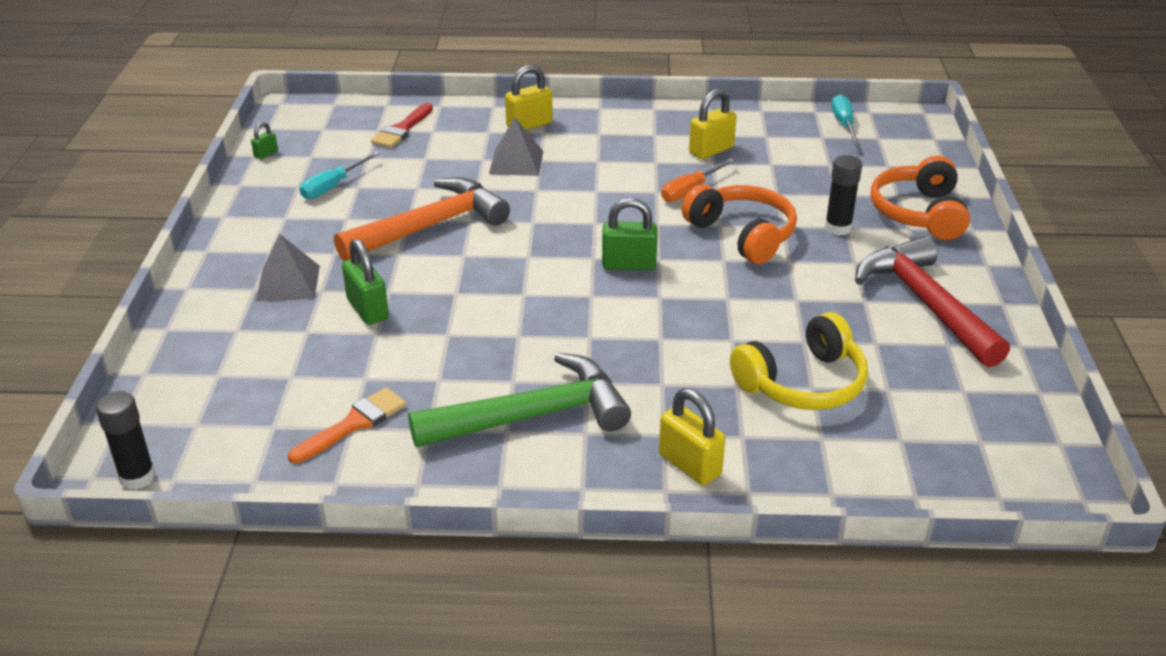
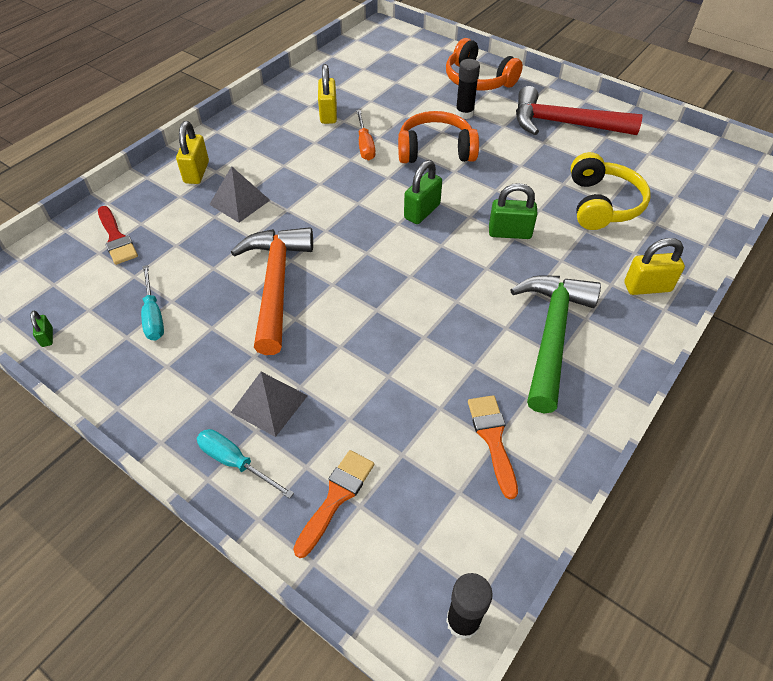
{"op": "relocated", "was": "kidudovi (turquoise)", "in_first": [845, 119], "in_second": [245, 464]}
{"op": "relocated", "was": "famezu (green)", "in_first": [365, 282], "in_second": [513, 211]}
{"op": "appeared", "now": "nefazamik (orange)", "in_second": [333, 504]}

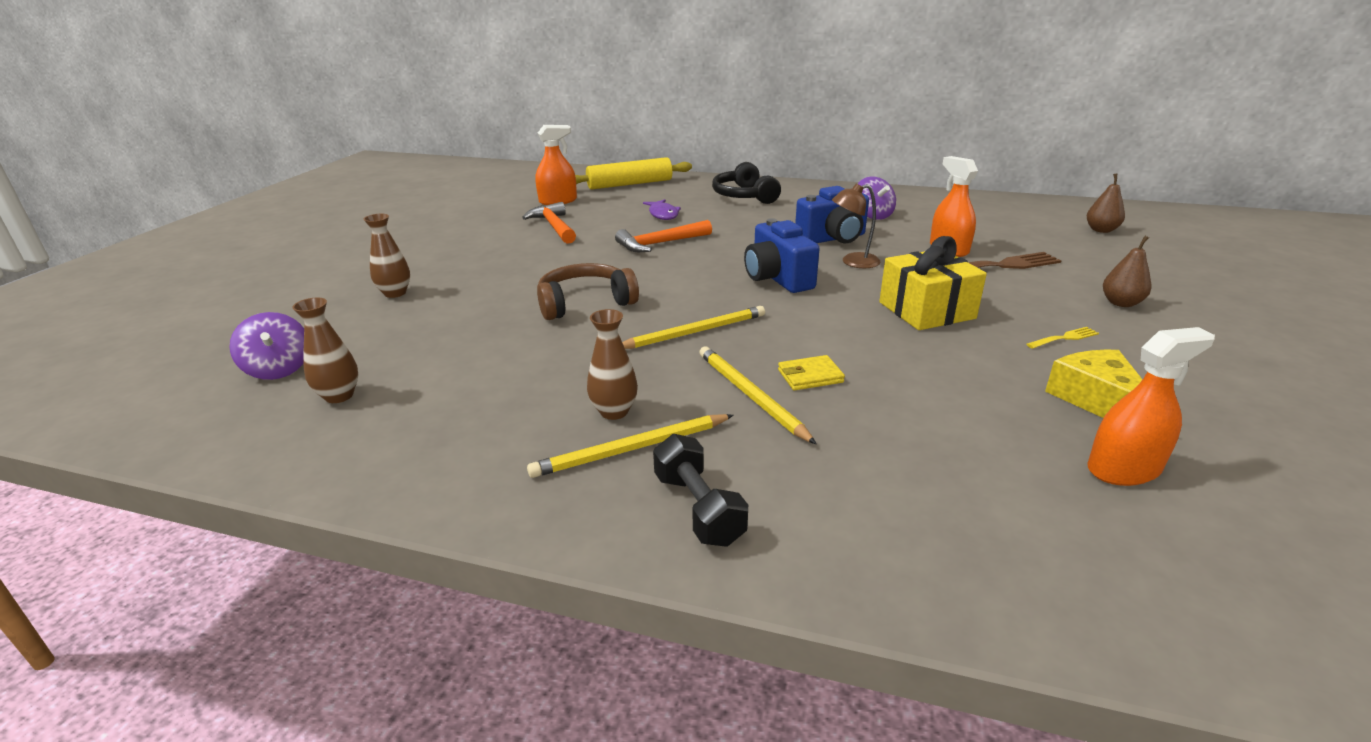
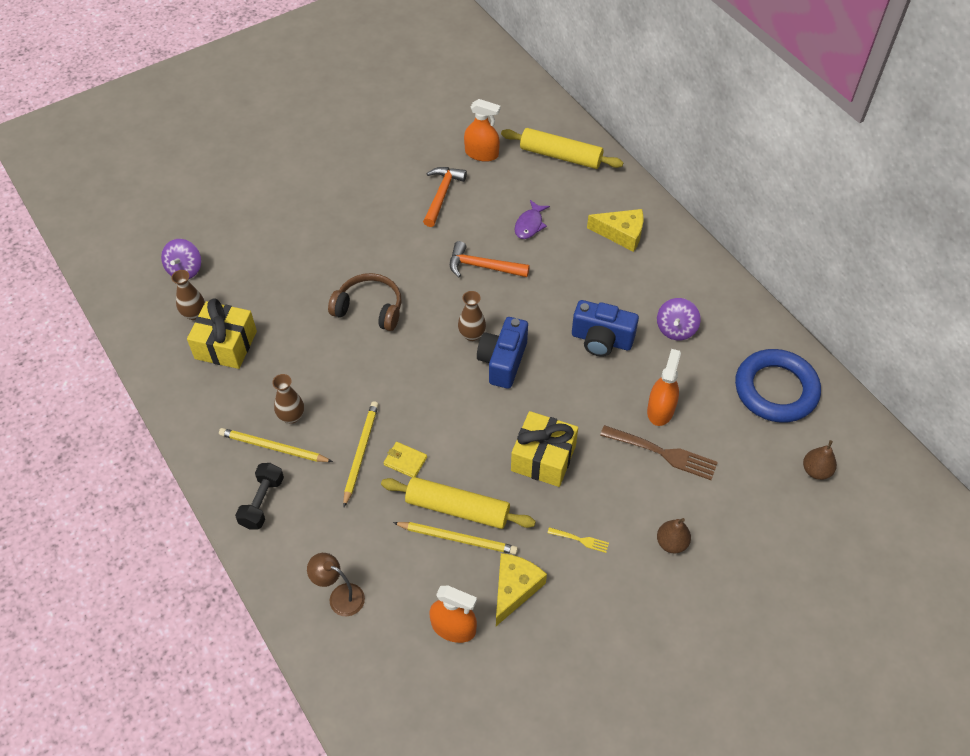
{"op": "exchanged", "was": "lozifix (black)", "now": "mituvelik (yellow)", "in_first": [746, 183], "in_second": [615, 230]}
{"op": "relocated", "was": "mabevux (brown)", "in_first": [856, 226], "in_second": [336, 584]}
{"op": "relocated", "was": "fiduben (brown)", "in_first": [387, 256], "in_second": [472, 316]}
{"op": "relocated", "was": "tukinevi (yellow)", "in_first": [693, 327], "in_second": [455, 538]}
{"op": "appeared", "now": "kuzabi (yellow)", "in_second": [222, 333]}
{"op": "appeared", "now": "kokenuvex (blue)", "in_second": [778, 386]}
{"op": "appeared", "now": "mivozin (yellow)", "in_second": [458, 503]}

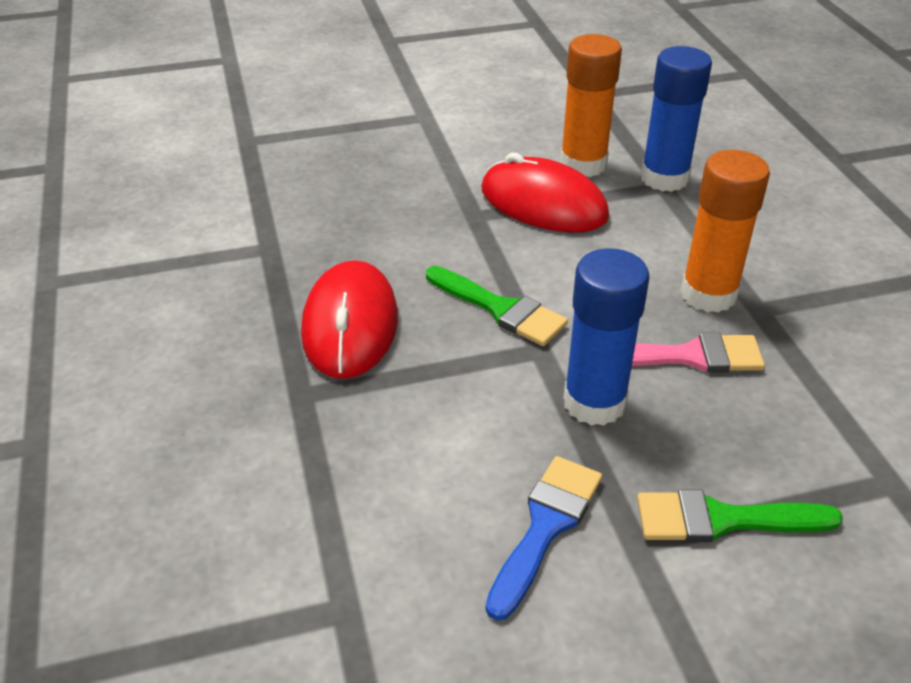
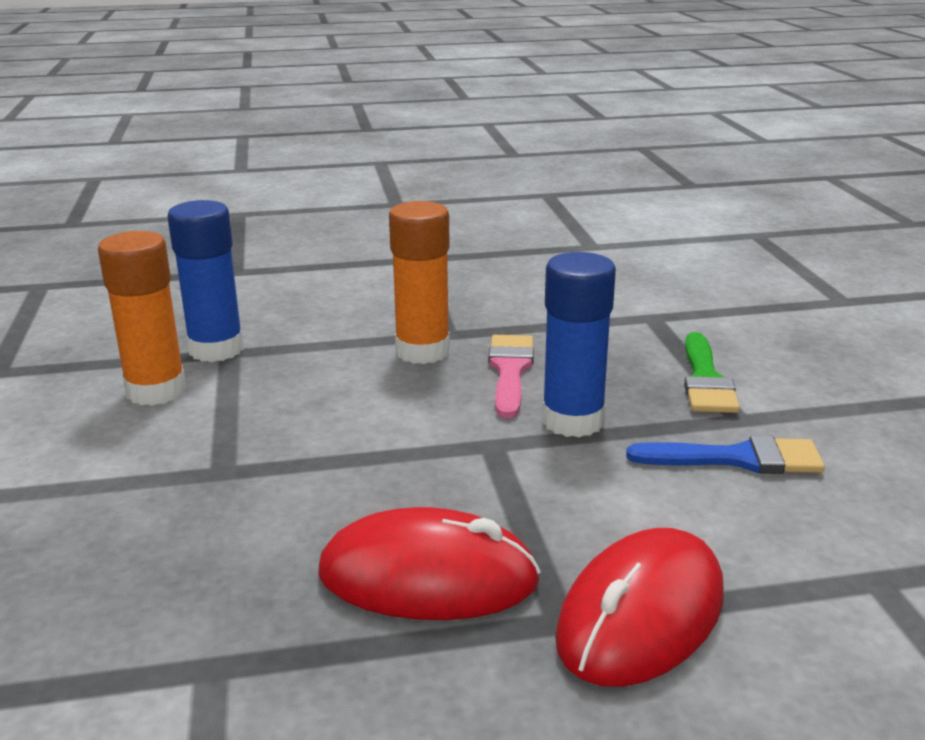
{"op": "relocated", "was": "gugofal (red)", "in_first": [545, 193], "in_second": [639, 607]}
{"op": "missing", "was": "nefazamik (green)", "in_first": [497, 306]}
{"op": "spun", "was": "nefazamik (blue)", "in_first": [544, 538], "in_second": [725, 454], "clockwise": 150}

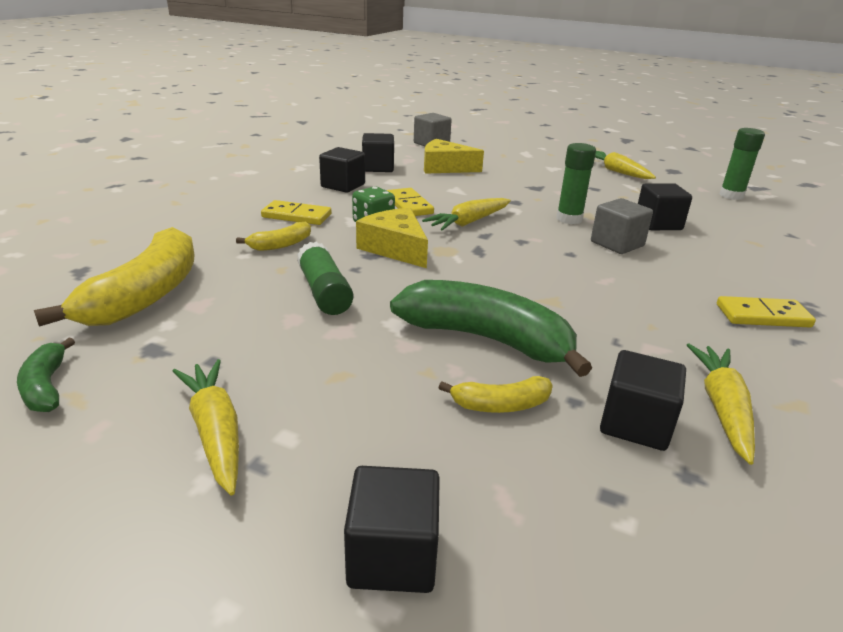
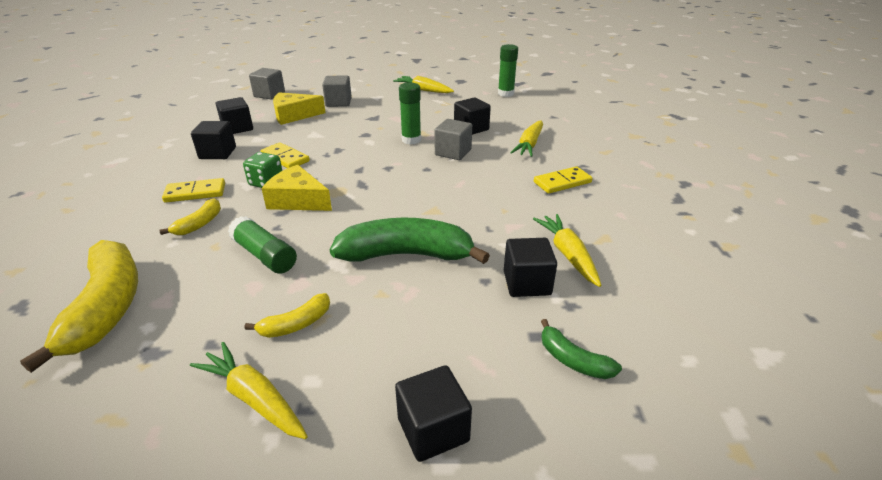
{"op": "relocated", "was": "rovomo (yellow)", "in_first": [466, 214], "in_second": [526, 139]}
{"op": "relocated", "was": "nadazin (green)", "in_first": [46, 374], "in_second": [581, 349]}
{"op": "relocated", "was": "nadazin (yellow)", "in_first": [495, 394], "in_second": [287, 315]}
{"op": "appeared", "now": "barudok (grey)", "in_second": [337, 91]}

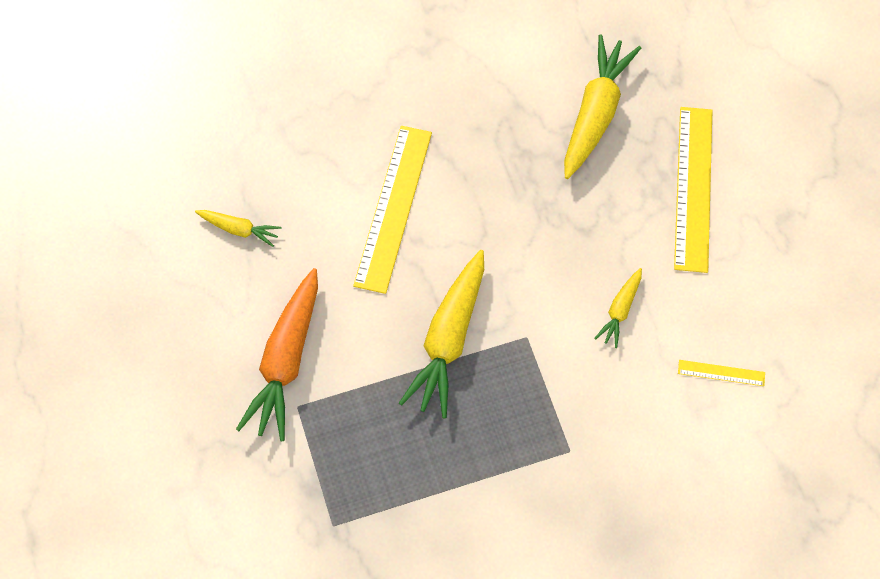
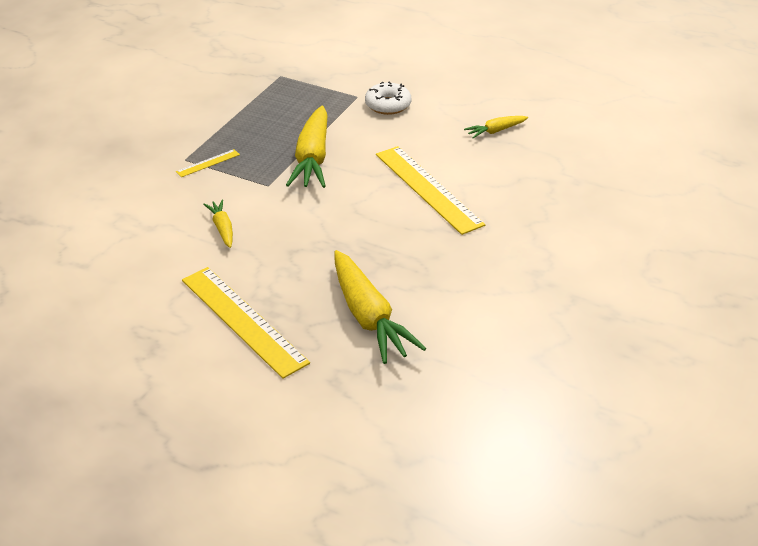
{"op": "spun", "was": "rovomo (yellow)", "in_first": [441, 334], "in_second": [307, 147], "clockwise": -150}
{"op": "exchanged", "was": "rovomo (orange)", "now": "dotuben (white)", "in_first": [277, 354], "in_second": [388, 98]}
{"op": "relocated", "was": "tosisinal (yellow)", "in_first": [721, 373], "in_second": [208, 163]}

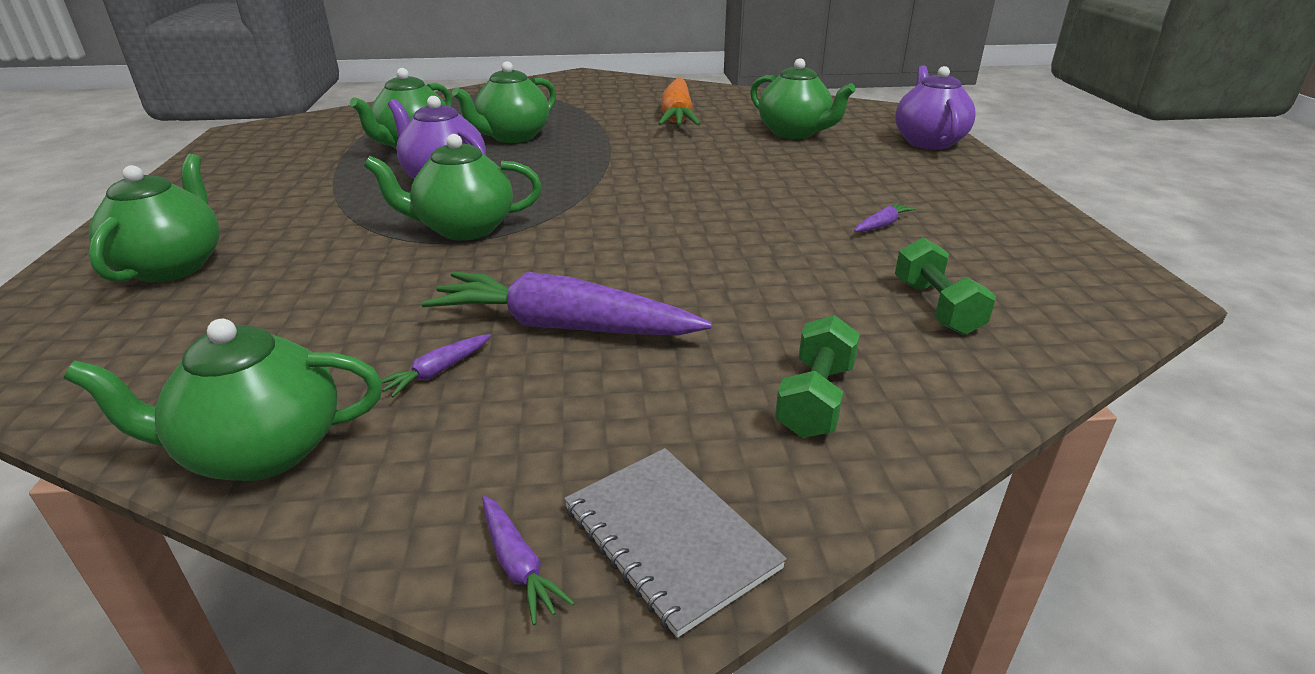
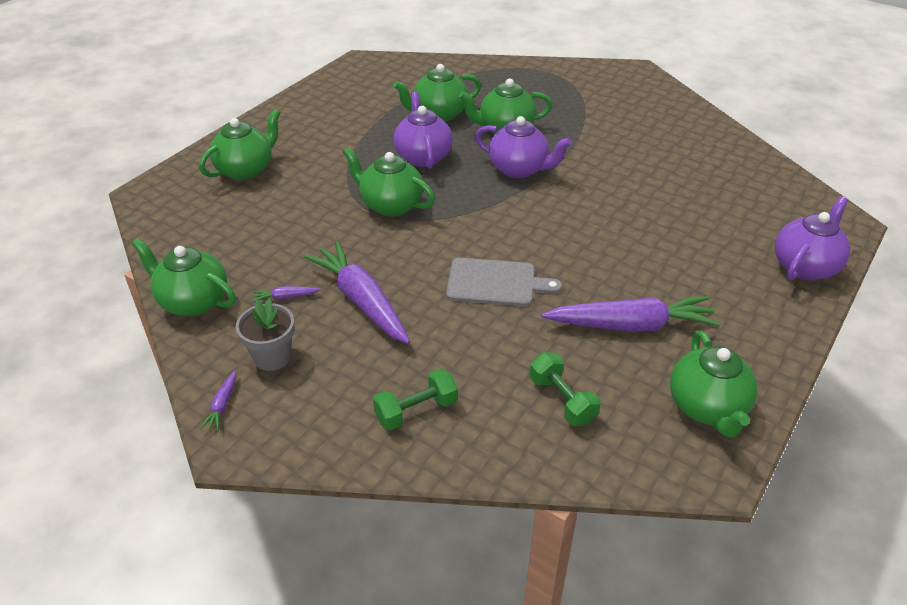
{"op": "relocated", "was": "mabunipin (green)", "in_first": [803, 98], "in_second": [713, 384]}
{"op": "missing", "was": "rovomo (orange)", "in_first": [679, 102]}
{"op": "size", "was": "rovomo (purple)", "in_first": [885, 217], "in_second": [631, 314], "ratio": 2.45}
{"op": "spun", "was": "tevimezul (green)", "in_first": [945, 286], "in_second": [565, 389], "clockwise": -60}
{"op": "missing", "was": "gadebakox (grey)", "in_first": [675, 543]}
{"op": "appeared", "now": "mabunipin (purple)", "in_second": [523, 147]}
{"op": "appeared", "now": "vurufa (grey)", "in_second": [504, 282]}
{"op": "appeared", "now": "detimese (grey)", "in_second": [265, 335]}

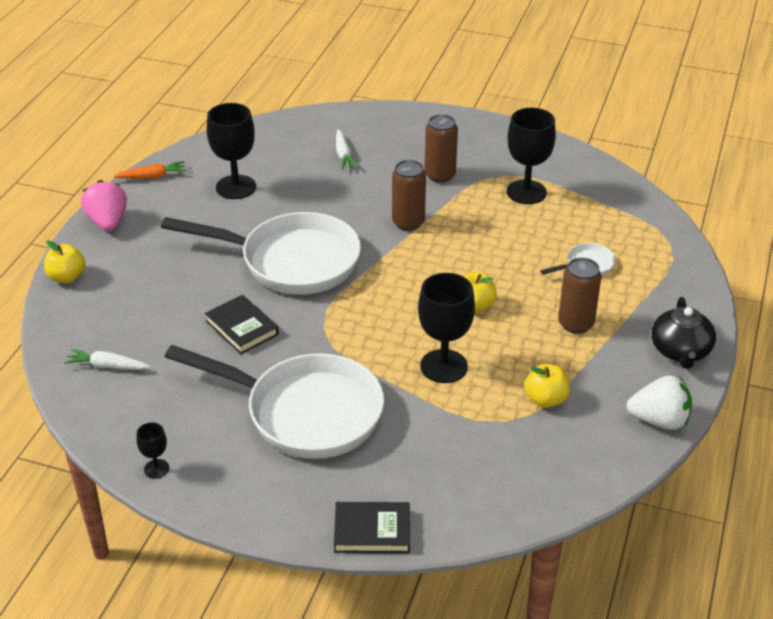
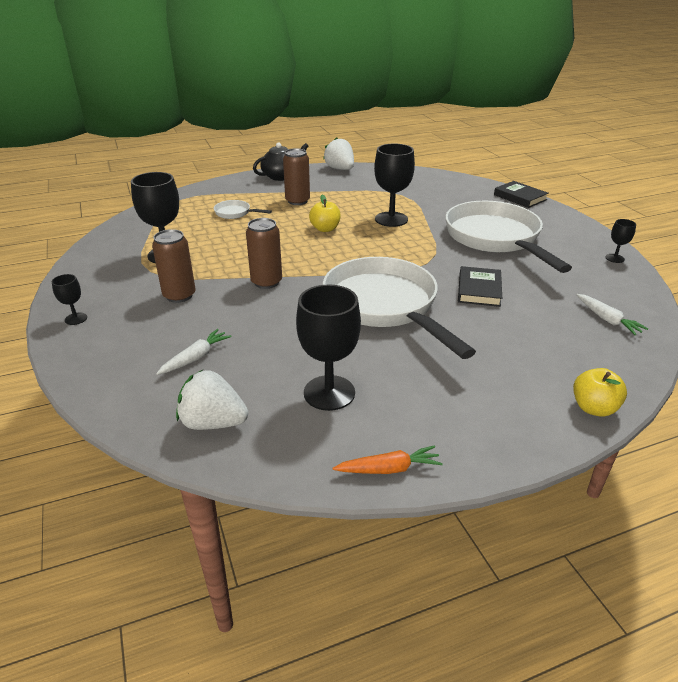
{"op": "spun", "was": "rovomo (orange)", "in_first": [150, 170], "in_second": [388, 459], "clockwise": 135}
{"op": "missing", "was": "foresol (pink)", "in_first": [104, 205]}
{"op": "missing", "was": "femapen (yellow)", "in_first": [547, 386]}
{"op": "appeared", "now": "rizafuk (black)", "in_second": [69, 299]}
{"op": "appeared", "now": "foresol (white)", "in_second": [212, 400]}

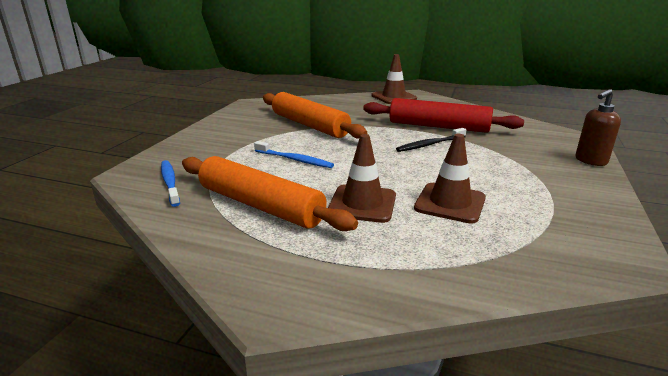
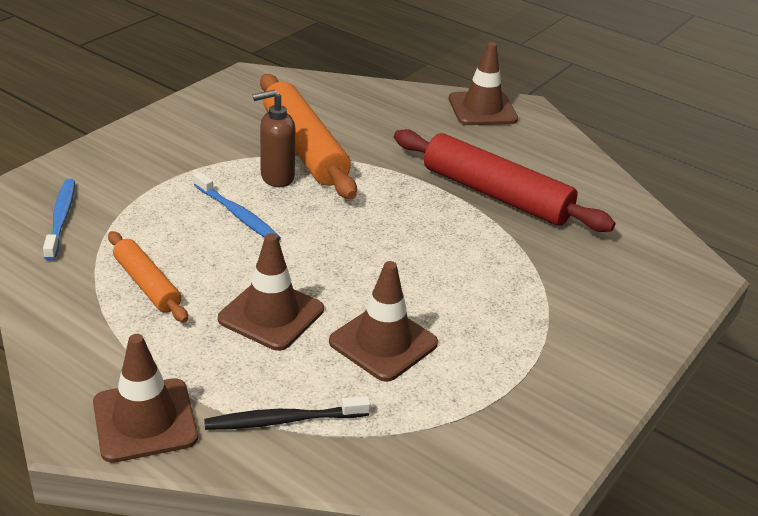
{"op": "relocated", "was": "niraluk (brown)", "in_first": [598, 127], "in_second": [274, 138]}
{"op": "relocated", "was": "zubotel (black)", "in_first": [431, 140], "in_second": [287, 413]}
{"op": "size", "was": "mivozin (orange)", "in_first": [270, 193], "in_second": [148, 277], "ratio": 0.55}
{"op": "appeared", "now": "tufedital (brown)", "in_second": [145, 398]}

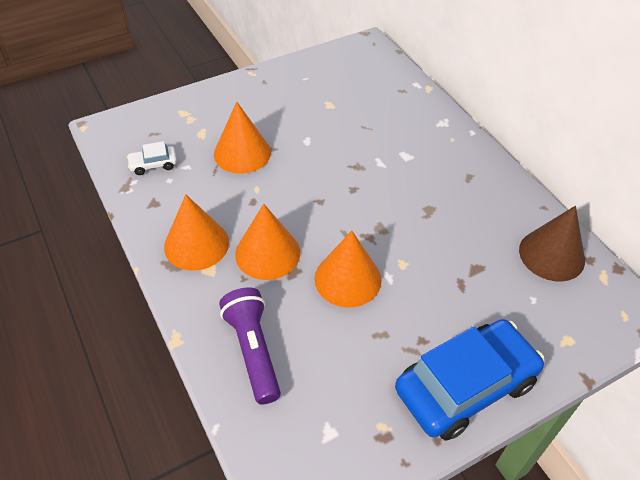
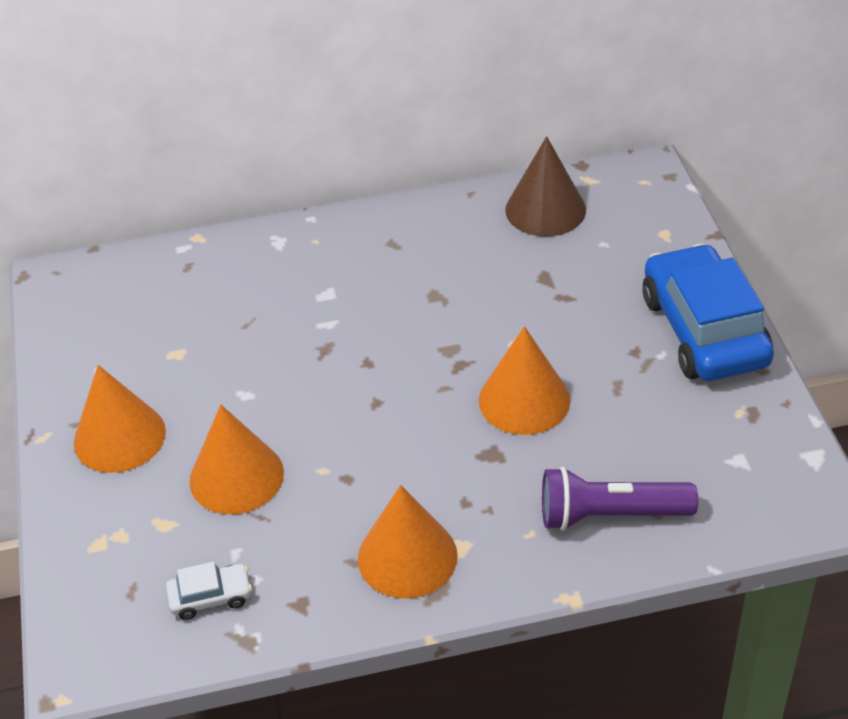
{"op": "spun", "was": "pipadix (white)", "in_first": [152, 158], "in_second": [209, 591], "clockwise": -105}
{"op": "relocated", "was": "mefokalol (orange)", "in_first": [267, 242], "in_second": [120, 419]}

